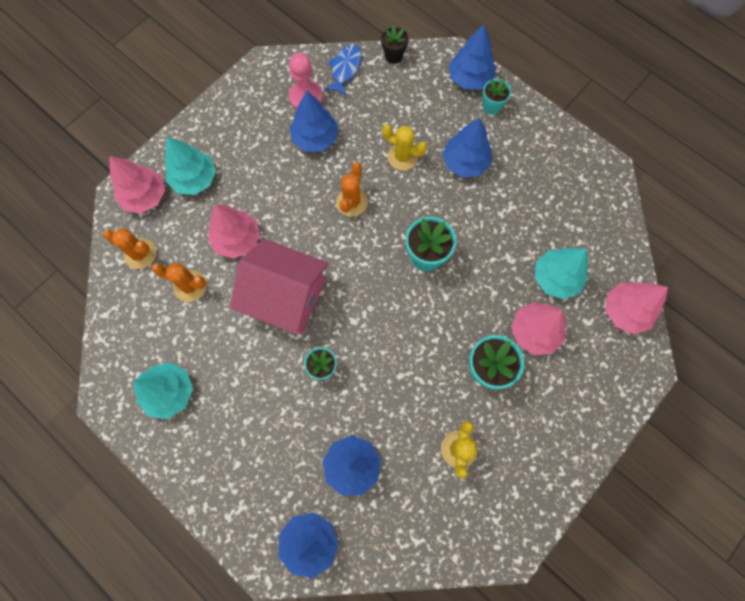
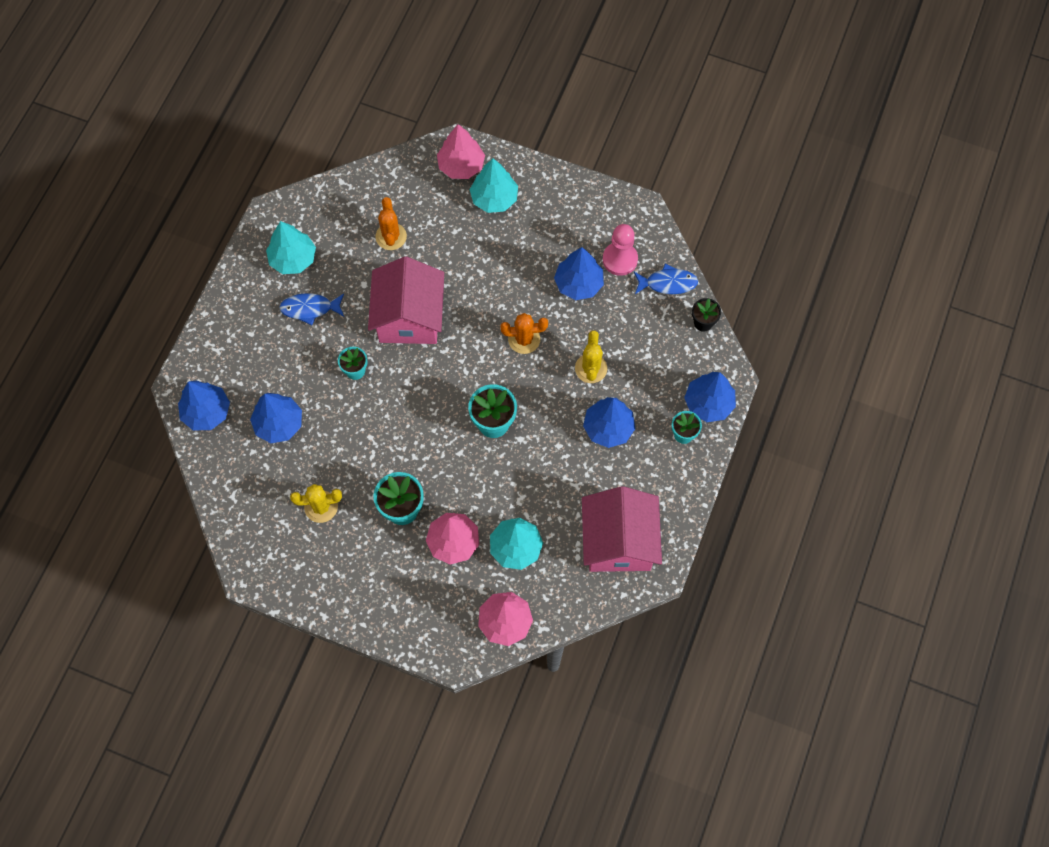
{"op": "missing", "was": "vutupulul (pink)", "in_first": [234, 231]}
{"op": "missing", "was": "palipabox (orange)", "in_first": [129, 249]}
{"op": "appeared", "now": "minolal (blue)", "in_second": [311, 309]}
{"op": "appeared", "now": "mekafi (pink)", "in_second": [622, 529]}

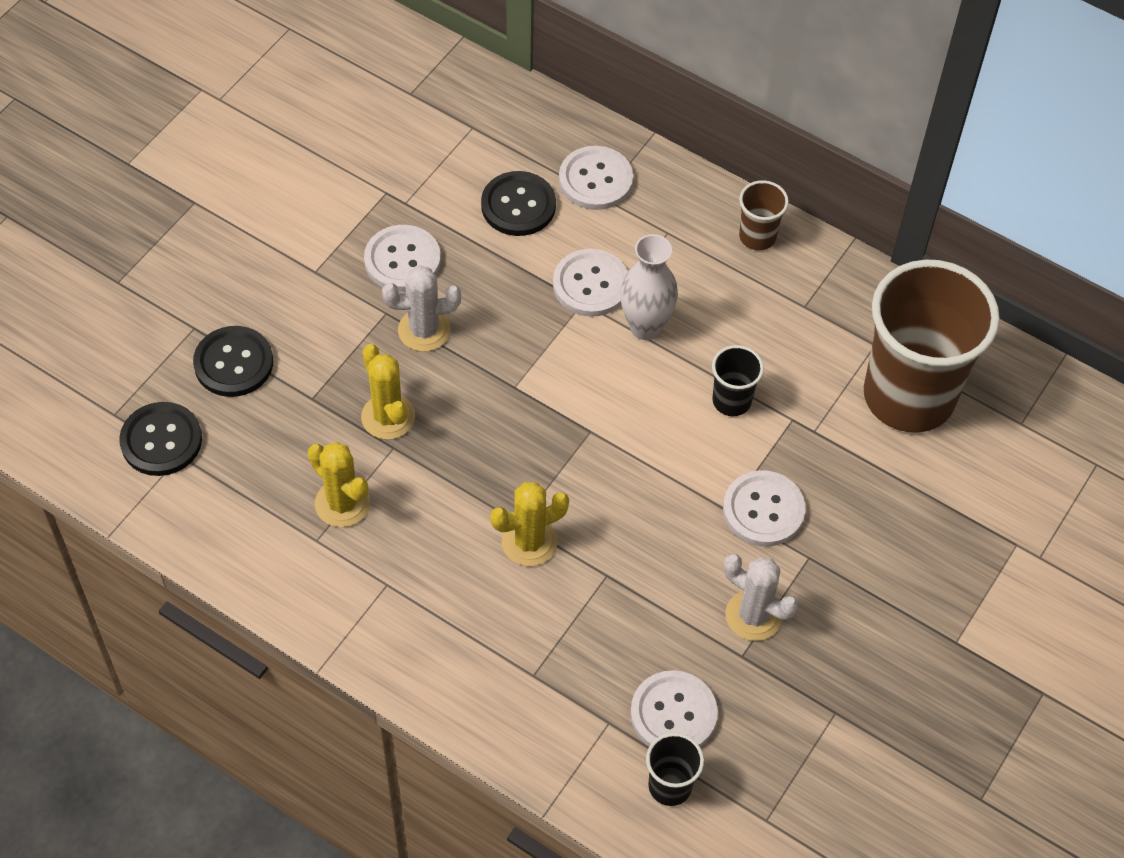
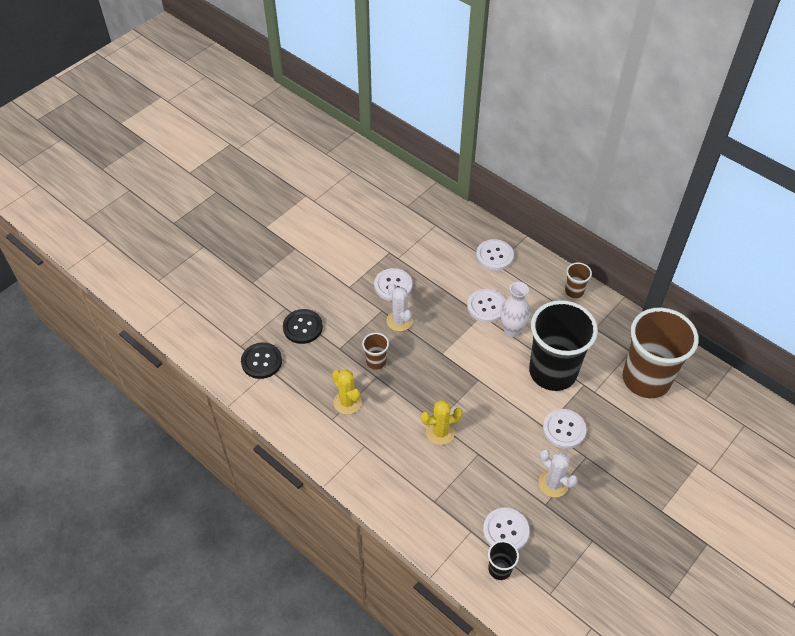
{"op": "missing", "was": "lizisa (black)", "in_first": [518, 203]}
{"op": "spun", "was": "palipabox (white)", "in_first": [421, 308], "in_second": [399, 307], "clockwise": 60}
{"op": "exchanged", "was": "palipabox (yellow)", "now": "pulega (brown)", "in_first": [388, 392], "in_second": [375, 351]}
{"op": "size", "was": "pulega (black)", "in_first": [738, 380], "in_second": [563, 345], "ratio": 2.38}

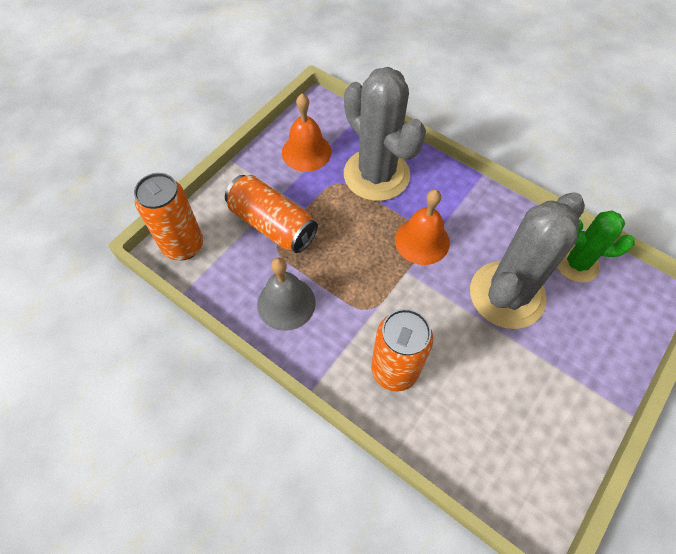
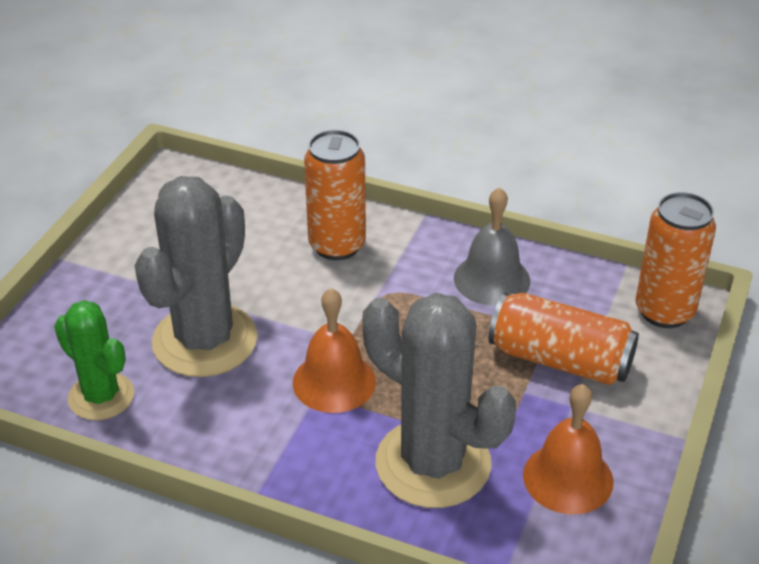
{"op": "spun", "was": "palipabox (green)", "in_first": [596, 246], "in_second": [94, 360], "clockwise": 45}

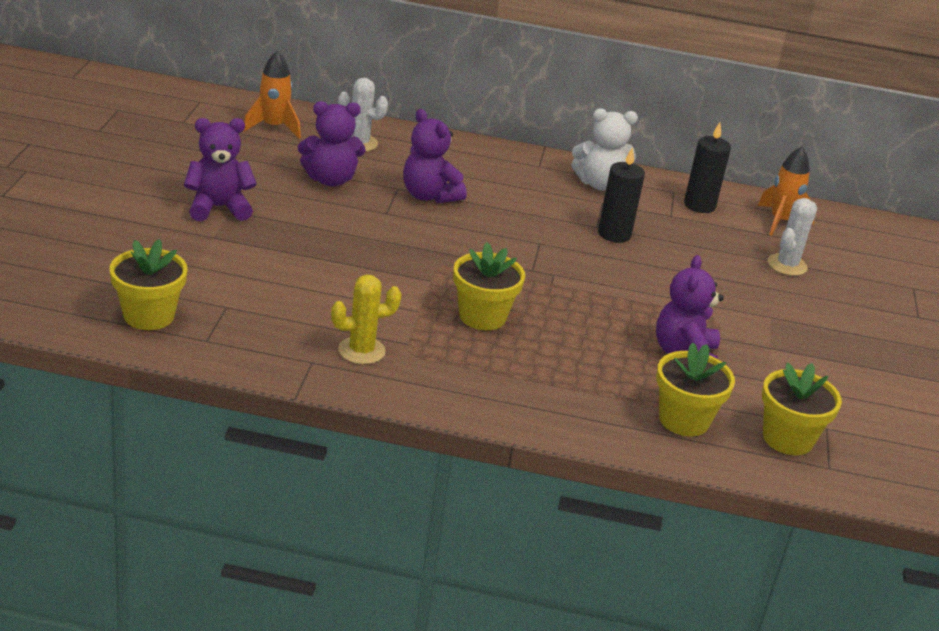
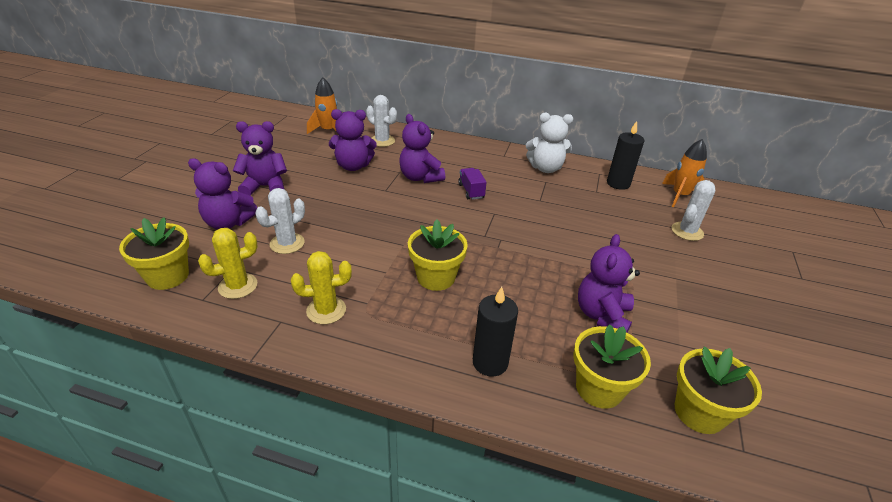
{"op": "relocated", "was": "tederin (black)", "in_first": [621, 195], "in_second": [495, 332]}
{"op": "appeared", "now": "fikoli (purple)", "in_second": [222, 193]}
{"op": "appeared", "now": "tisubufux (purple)", "in_second": [472, 184]}
{"op": "appeared", "now": "palipabox (white)", "in_second": [280, 221]}
{"op": "appeared", "now": "palipabox (yellow)", "in_second": [228, 263]}

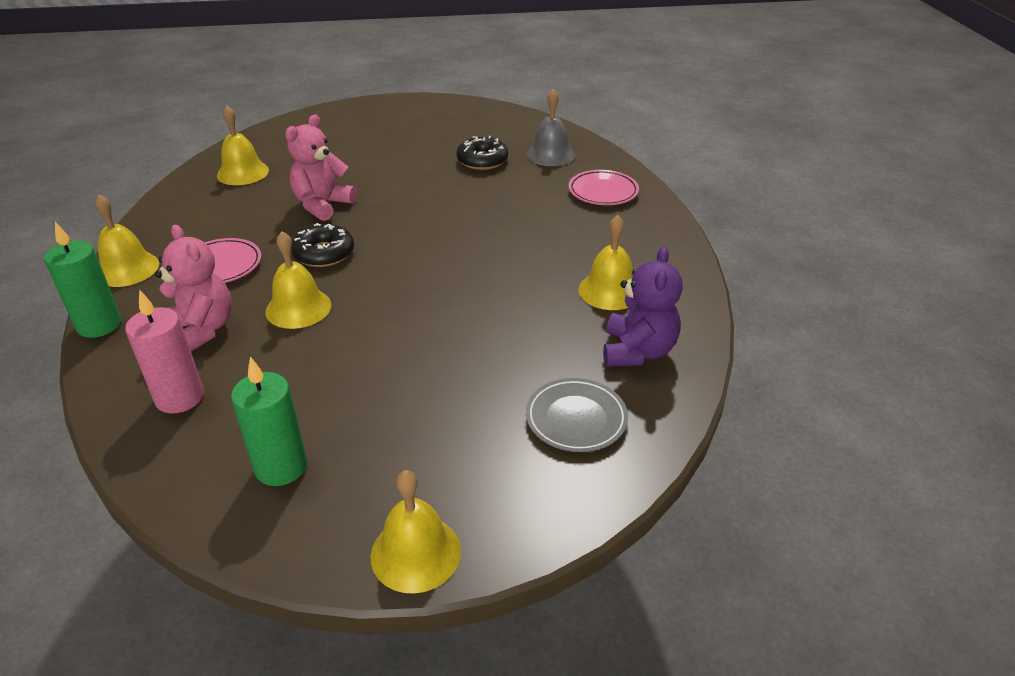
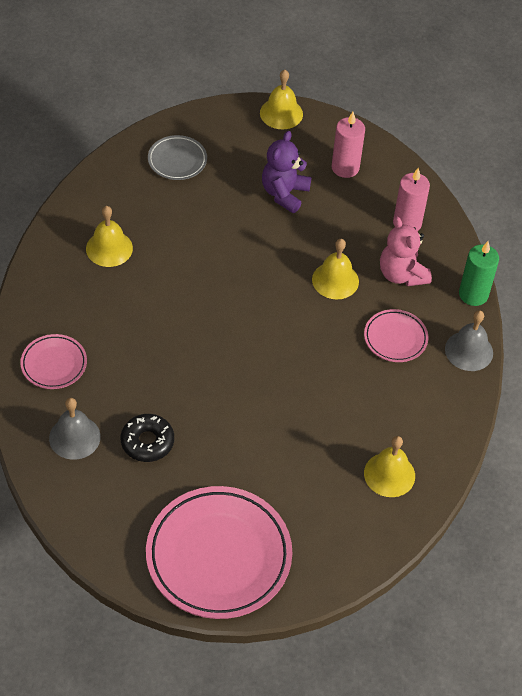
{"op": "missing", "was": "fikoli (pink)", "in_first": [321, 168]}
{"op": "colour", "was": "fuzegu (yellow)", "now": "fuzegu (grey)", "in_first": [127, 240], "in_second": [469, 340]}
{"op": "missing", "was": "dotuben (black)", "in_first": [322, 245]}
{"op": "relocated", "was": "fikoli (purple)", "in_first": [643, 306], "in_second": [286, 172]}
{"op": "colour", "was": "tederin (green)", "now": "tederin (pink)", "in_first": [269, 421], "in_second": [348, 145]}
{"op": "appeared", "now": "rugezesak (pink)", "in_second": [219, 552]}

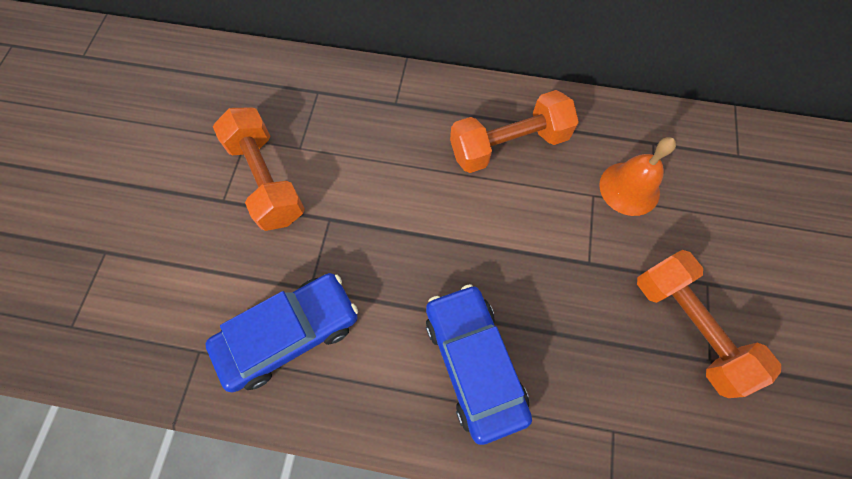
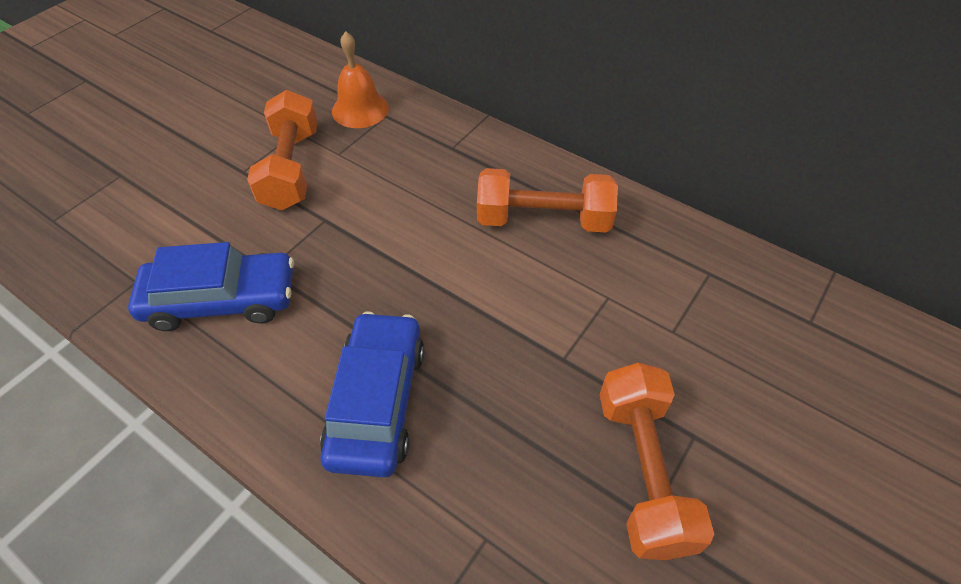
{"op": "relocated", "was": "fuzegu (orange)", "in_first": [637, 176], "in_second": [360, 79]}

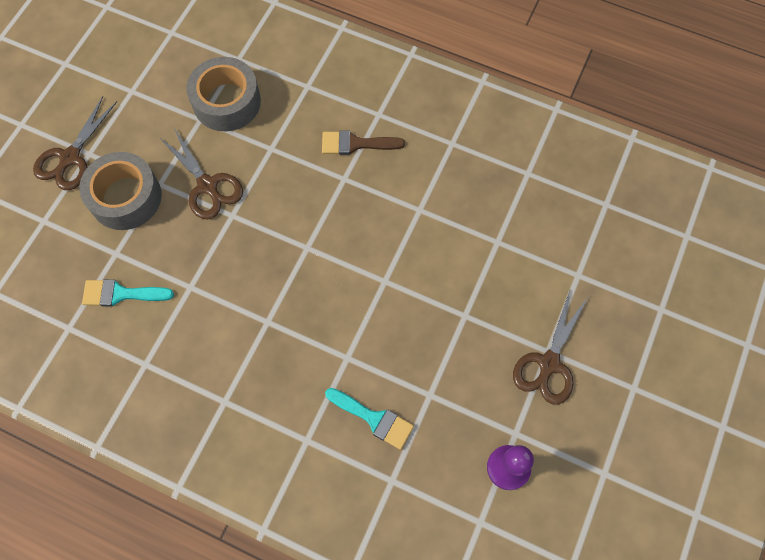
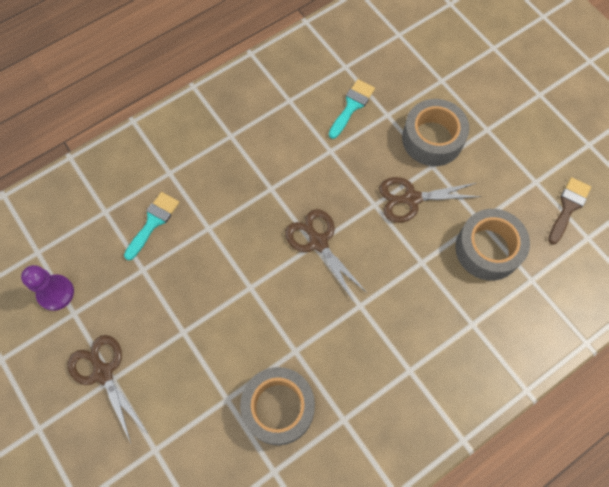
{"op": "relocated", "was": "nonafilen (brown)", "in_first": [75, 143], "in_second": [326, 255]}
{"op": "relocated", "was": "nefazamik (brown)", "in_first": [363, 143], "in_second": [569, 210]}
{"op": "spun", "was": "nefazamik (turquoise)", "in_first": [369, 419], "in_second": [151, 226], "clockwise": 150}
{"op": "appeared", "now": "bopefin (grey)", "in_second": [277, 406]}

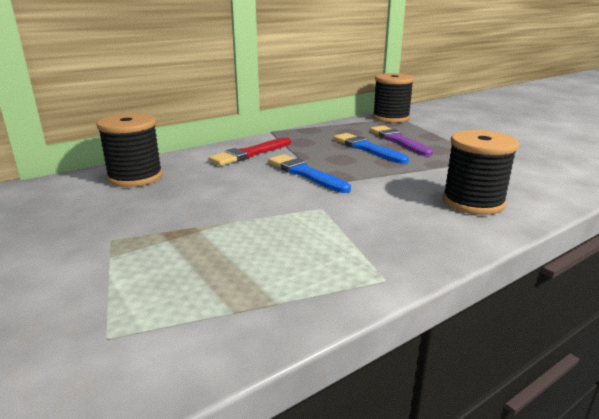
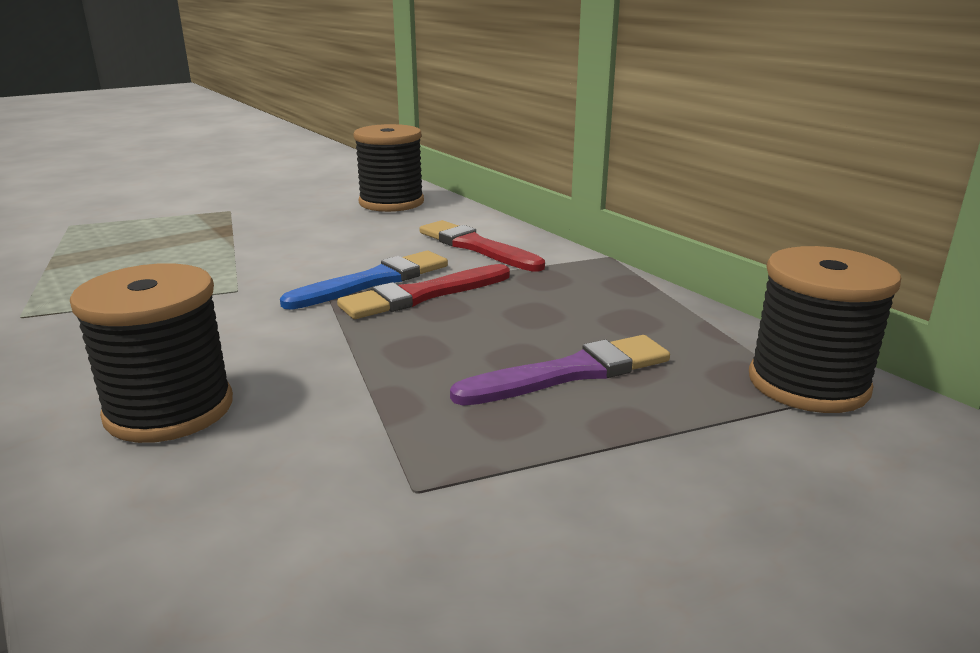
{"op": "missing", "was": "nefazamik (blue)", "in_first": [371, 148]}
{"op": "appeared", "now": "nefazamik (red)", "in_second": [423, 291]}

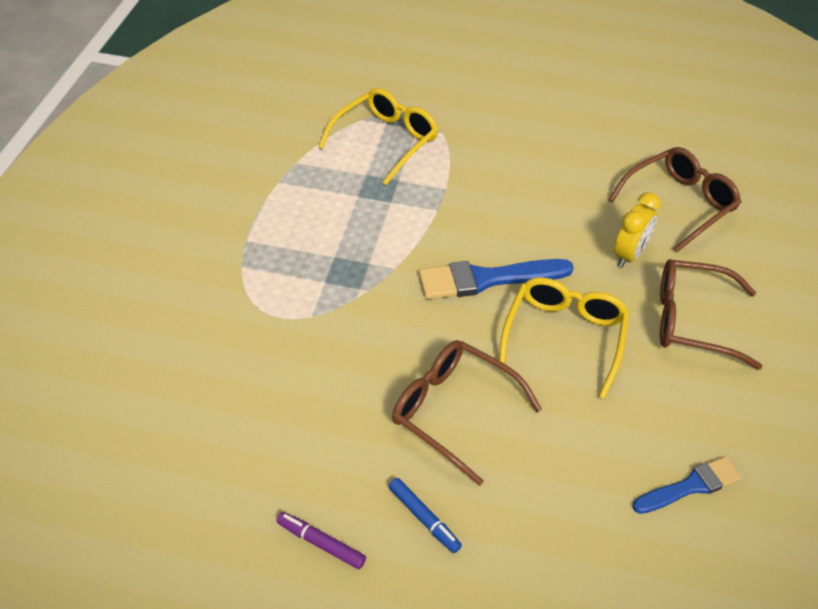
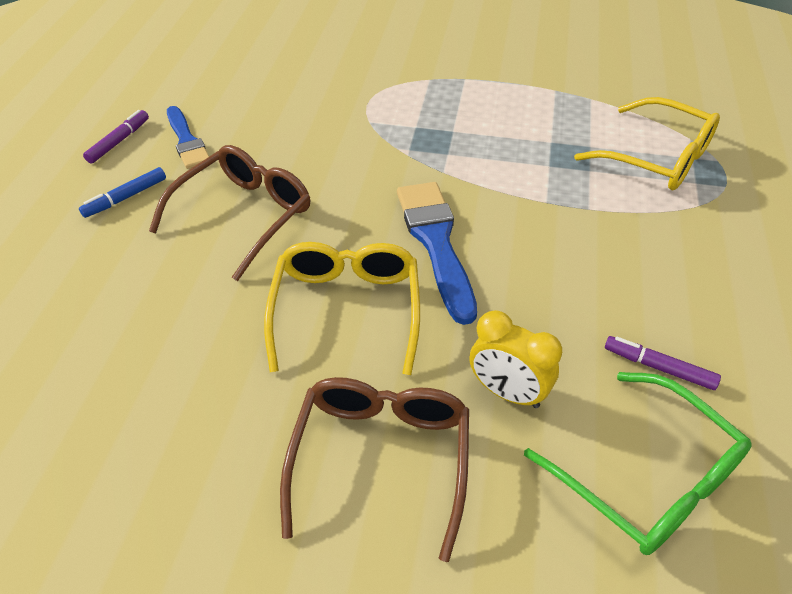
{"op": "colour", "was": "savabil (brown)", "now": "savabil (green)", "in_first": [674, 199], "in_second": [638, 463]}
{"op": "spun", "was": "savabil (yellow)", "in_first": [564, 338], "in_second": [342, 308], "clockwise": -105}
{"op": "relocated", "was": "nefazamik (blue)", "in_first": [687, 485], "in_second": [188, 137]}
{"op": "appeared", "now": "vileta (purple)", "in_second": [663, 363]}

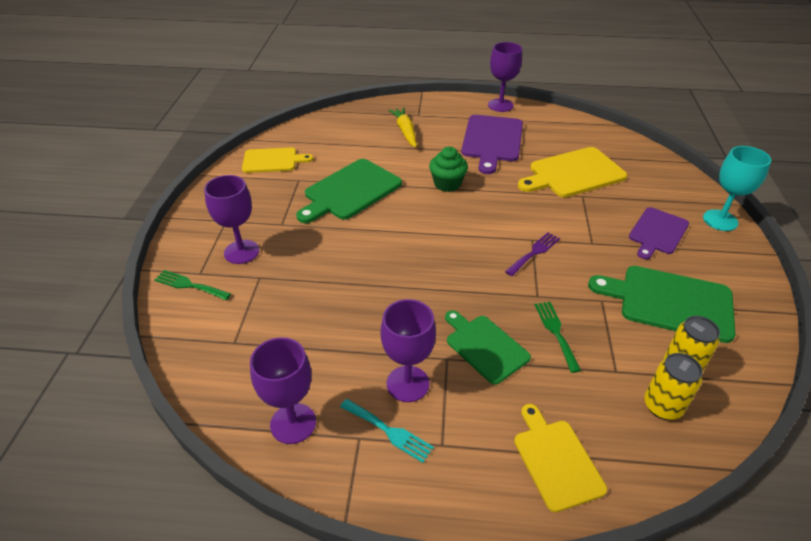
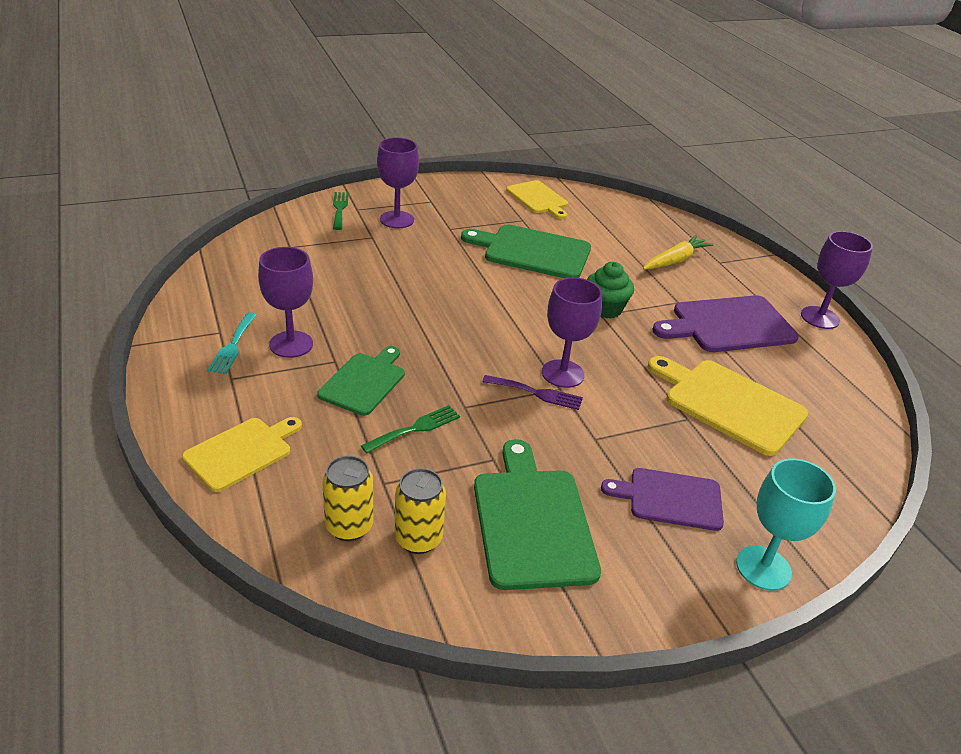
{"op": "relocated", "was": "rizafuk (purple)", "in_first": [283, 390], "in_second": [572, 332]}

